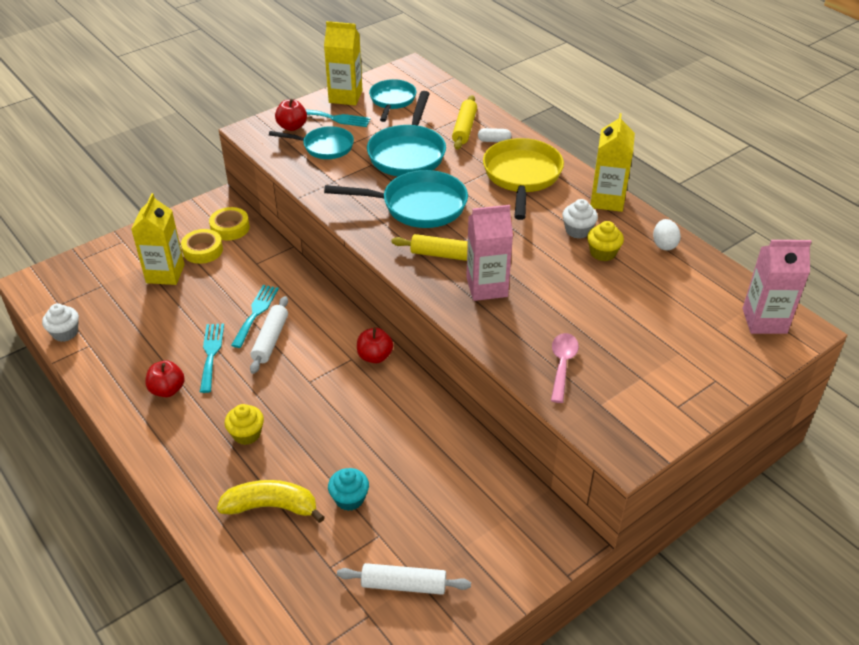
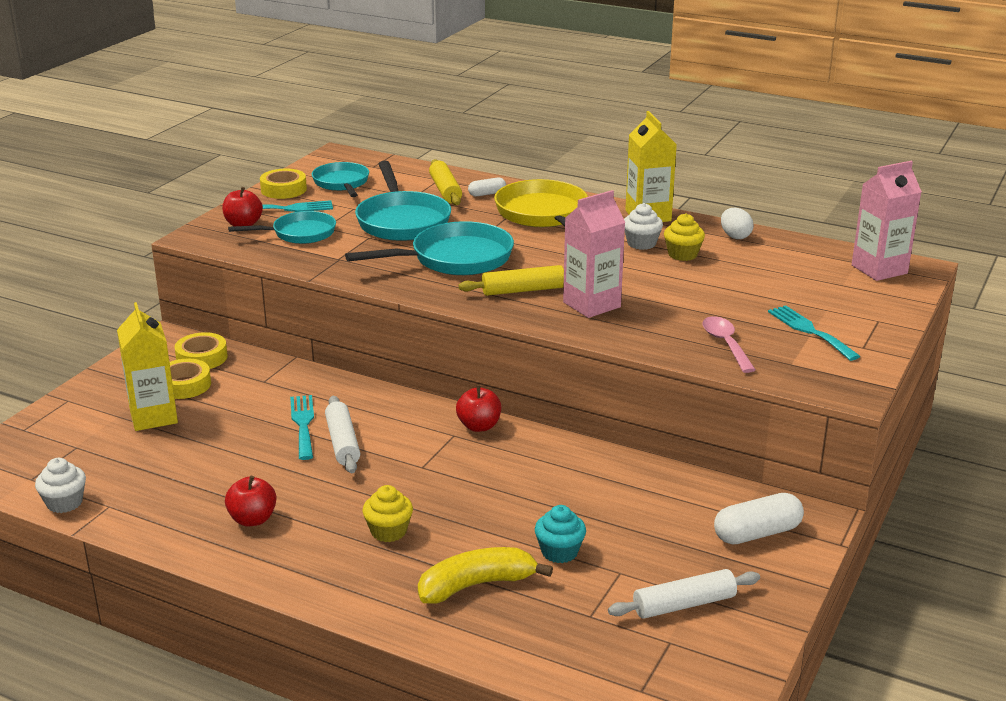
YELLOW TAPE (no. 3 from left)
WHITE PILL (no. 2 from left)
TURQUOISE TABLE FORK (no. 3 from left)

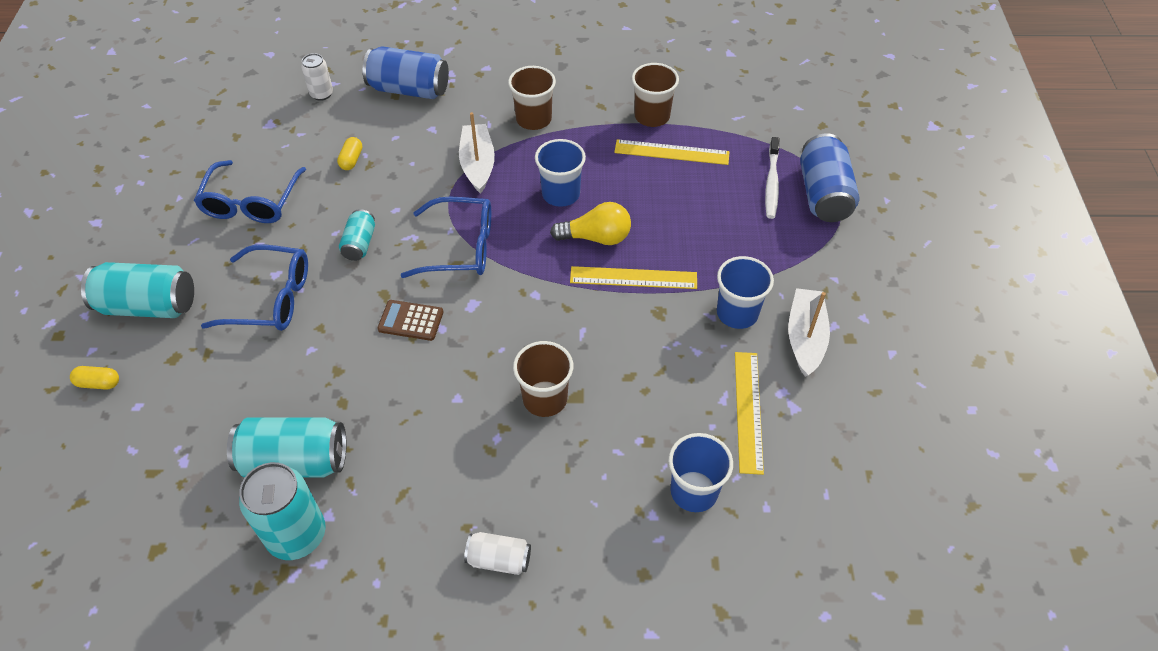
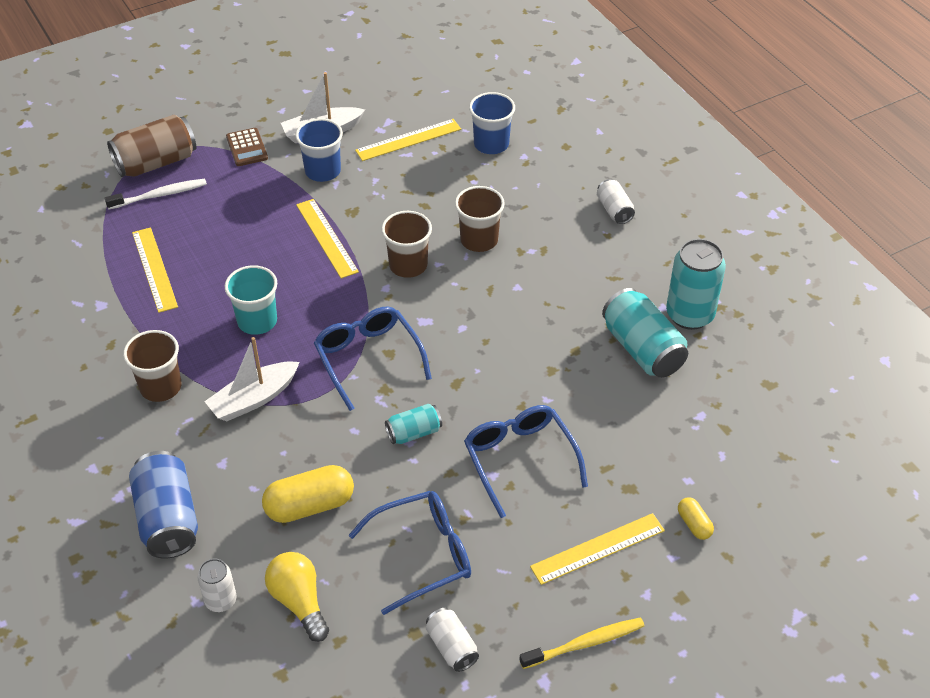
DARK BROWN CAN
TURQUOISE BEAKER
DARK BROWN ADDING MACHINE
YELLOW PILL (no. 1 from left)
YELLOW LIGHT BULB
DARK BROWN BEAKER (no. 2 from left)
WHITE CAN (no. 2 from left)
YELLOW TOOTH BRUSH
YELLOW MEASURING STICK (no. 4 from left)

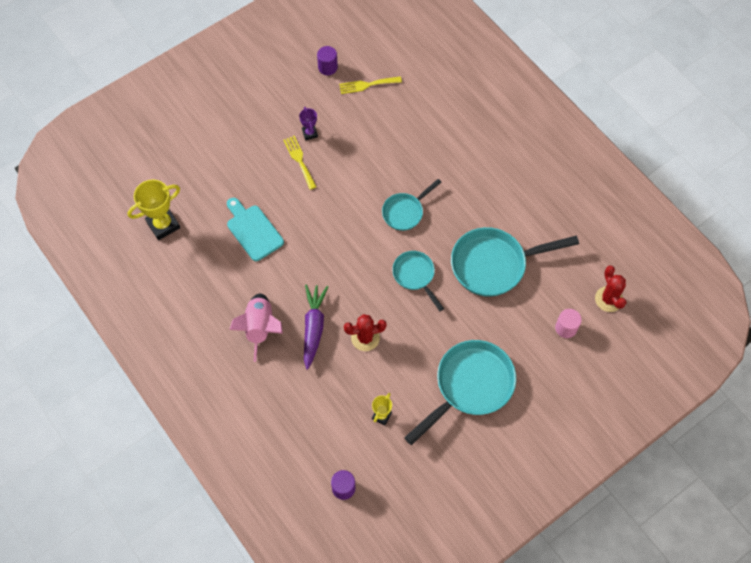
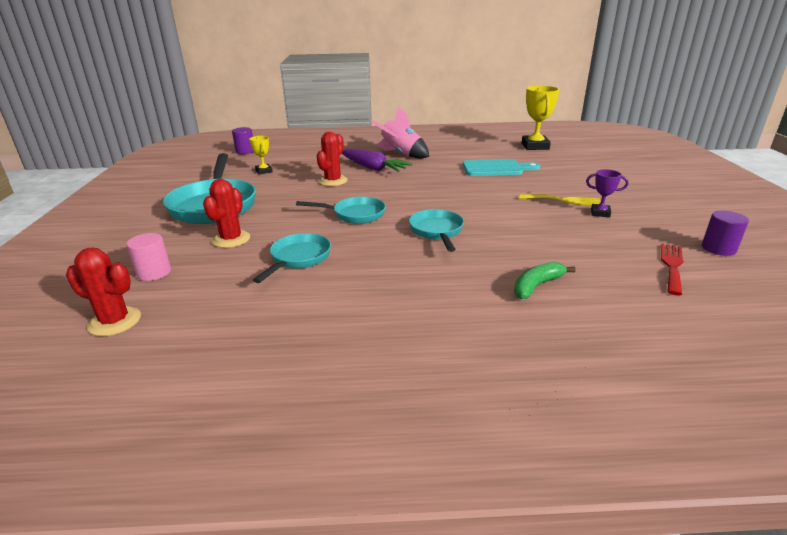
RED SAGUARO CACTUS (no. 2 from left)
TURQUOISE SKILLET (no. 2 from left)
EMERALD BANANA
RED TABLE FORK

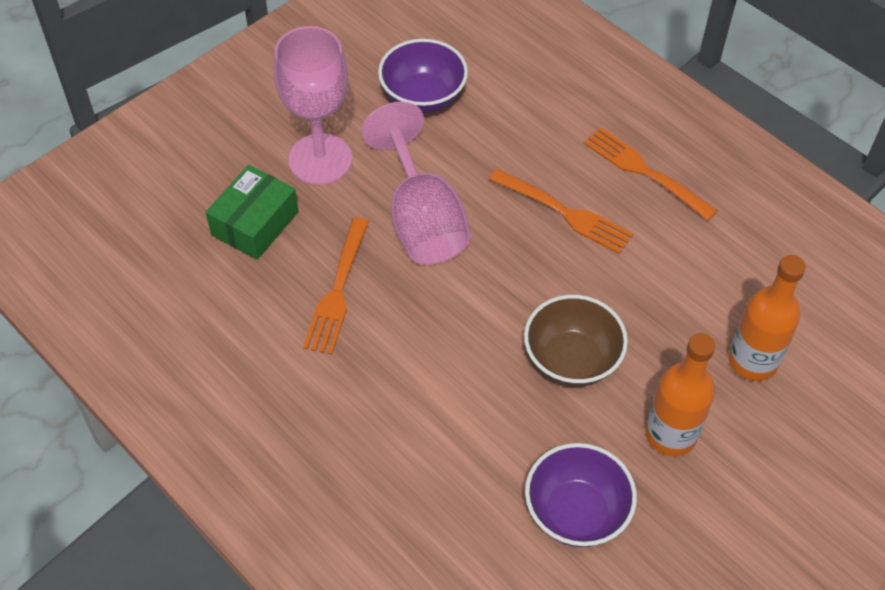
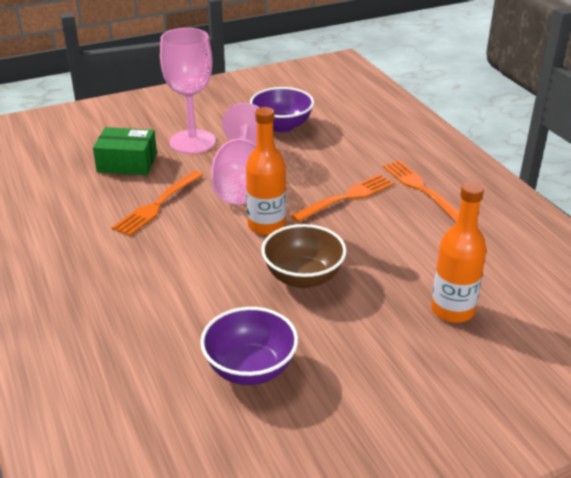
EMERALD PARCEL
BRIGHT ORANGE BOTTLE (no. 1 from left)
BRIGHT ORANGE TABLE FORK (no. 2 from left)

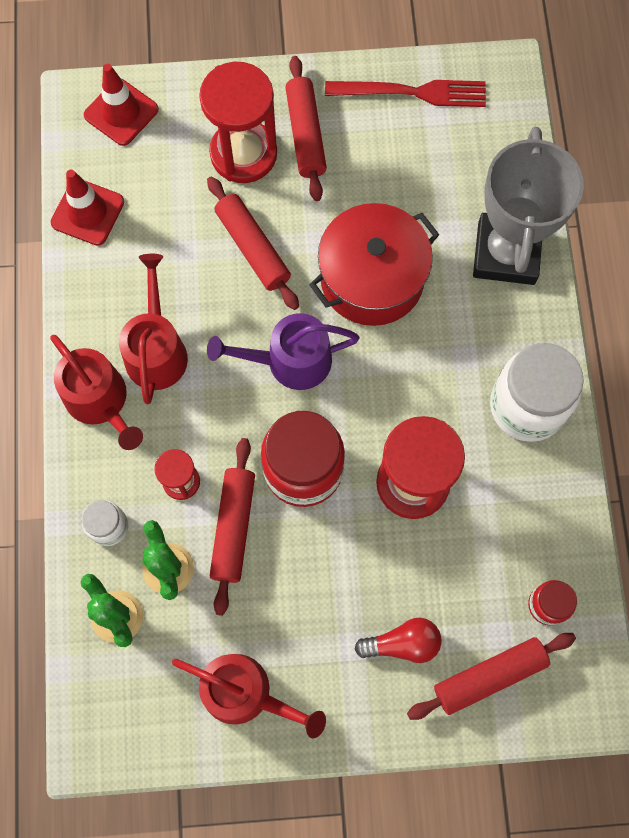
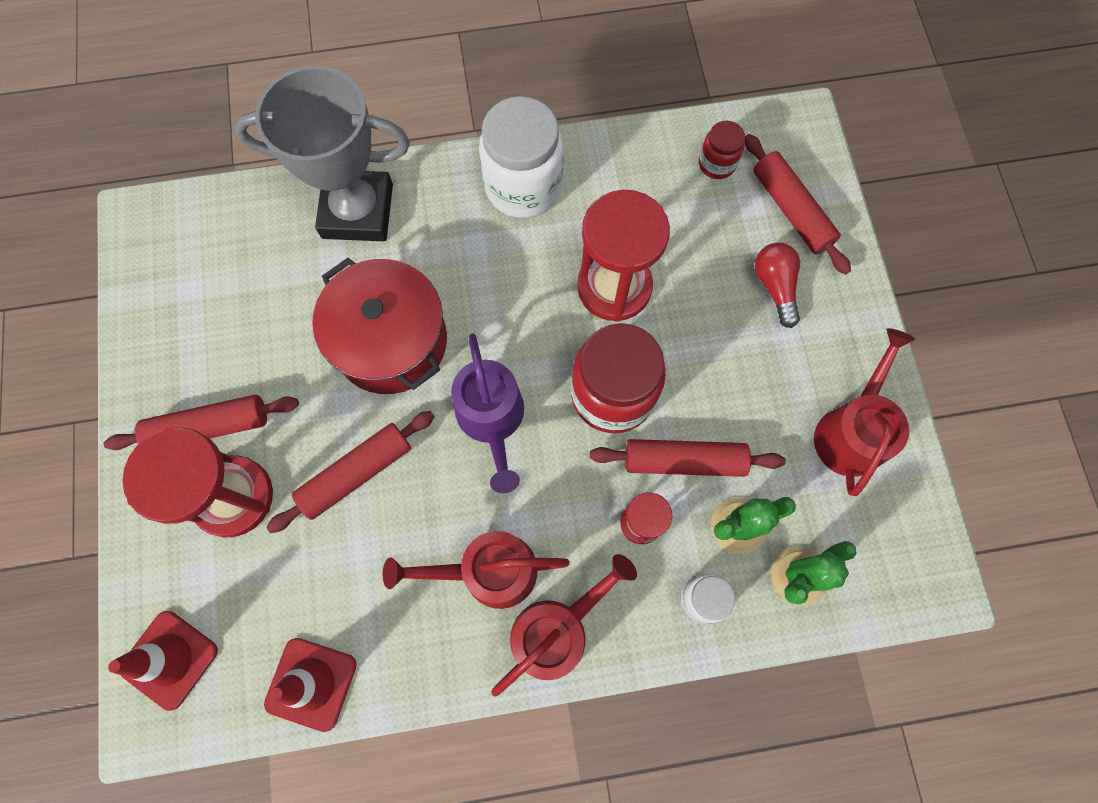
RED TABLE FORK

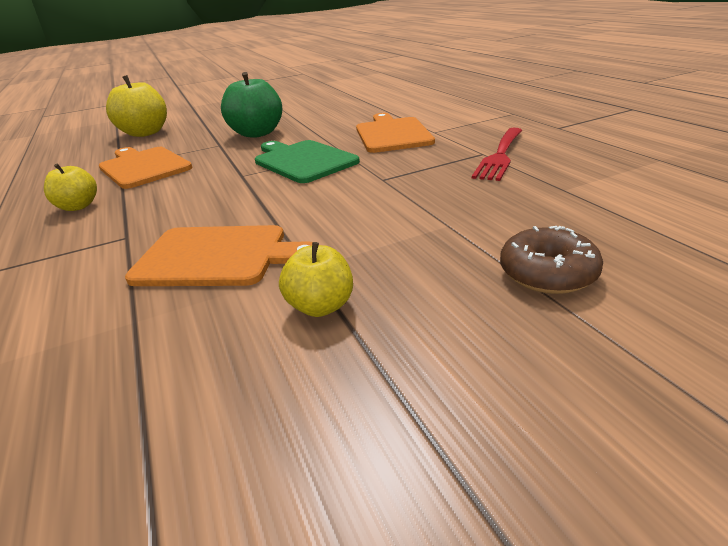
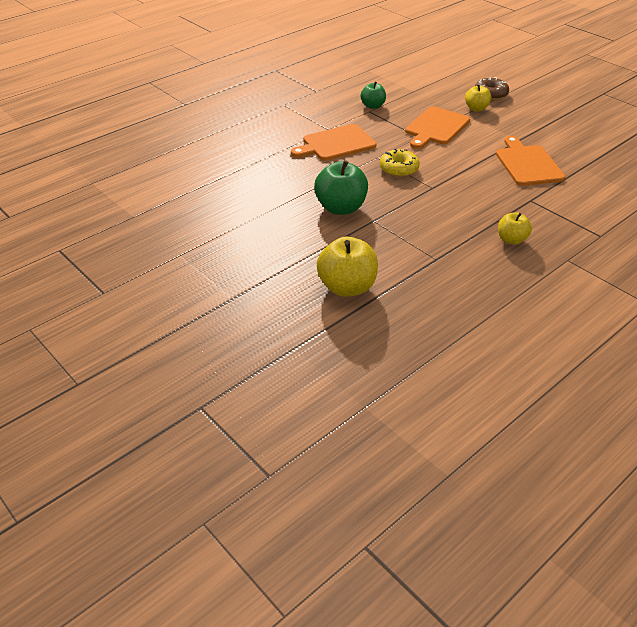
EMERALD APPLE FRUIT (no. 2 from left)
YELLOW GLAZED DONUT
BRIGHT ORANGE CHOPPING BOARD (no. 2 from left)
YELLOW APPLE FRUIT (no. 2 from left)

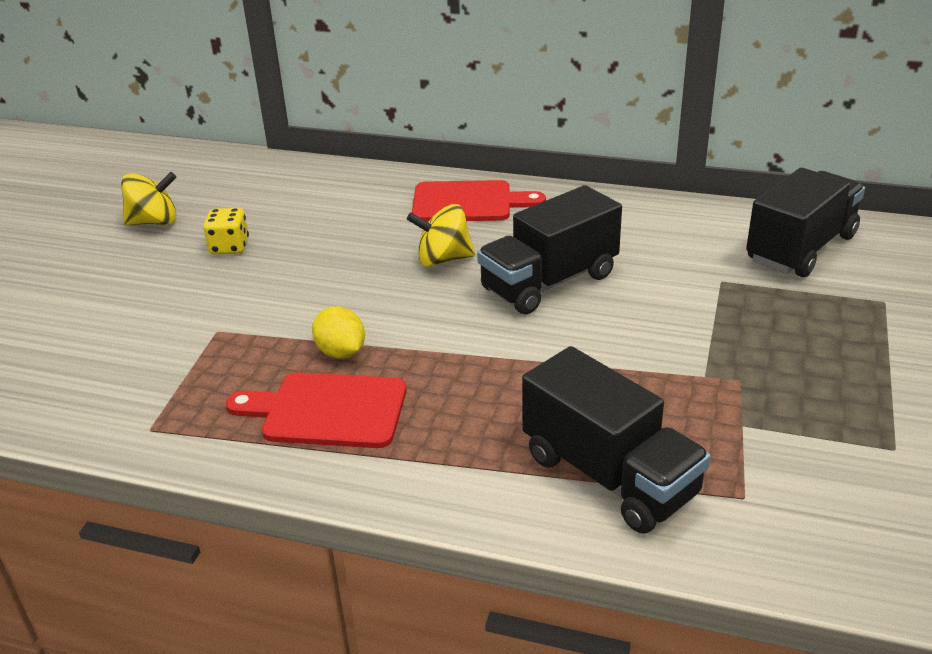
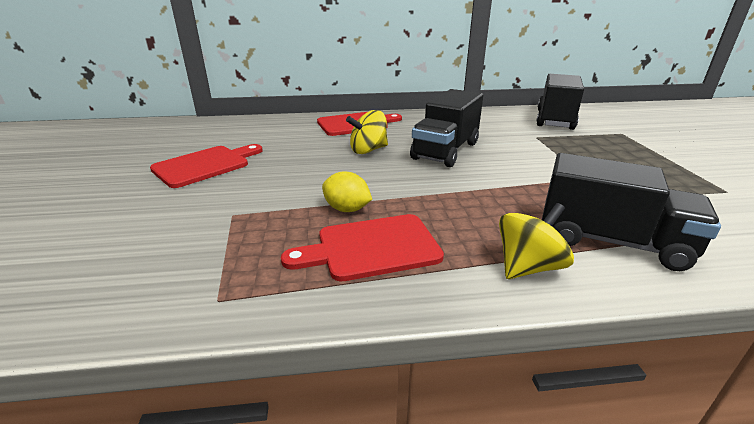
RED CHOPPING BOARD (no. 1 from left)
YELLOW TOY TOP (no. 2 from left)

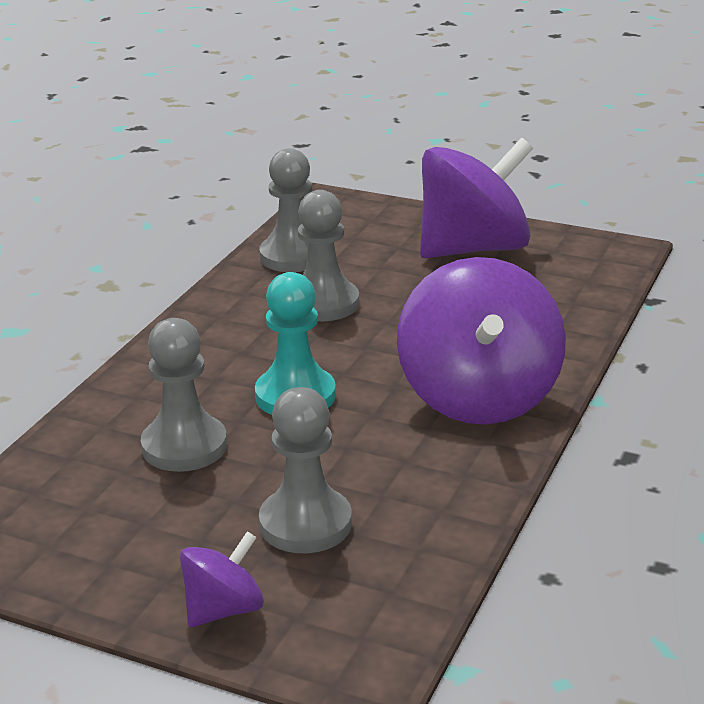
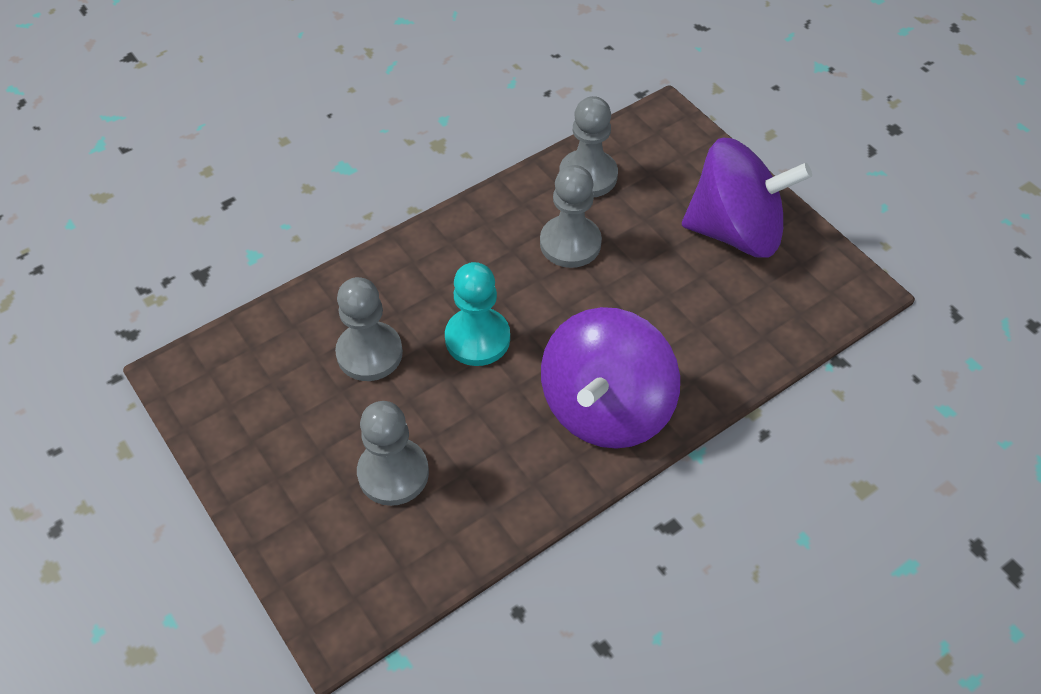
ROYAL PURPLE TOY TOP (no. 1 from left in the first image)

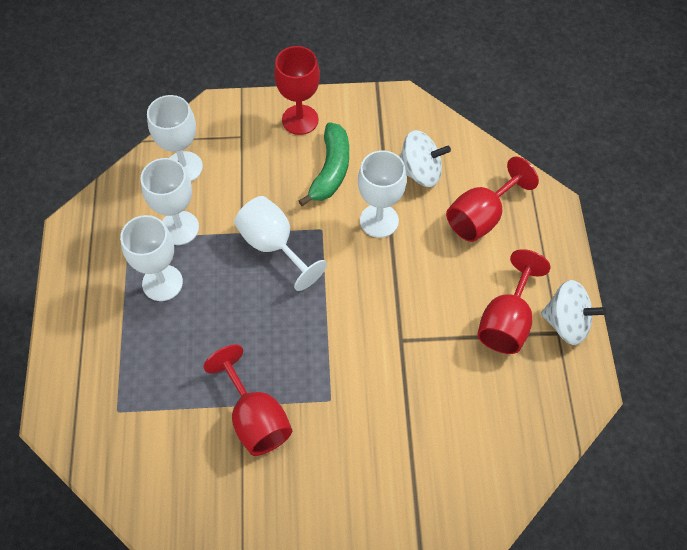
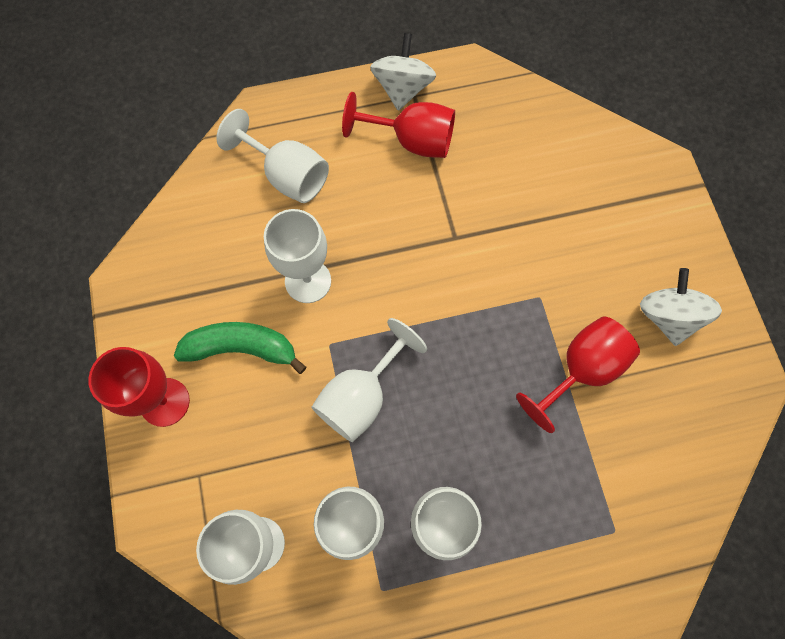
WHITE GOBLET (no. 2 from left)
WHITE TOY TOP (no. 2 from left)

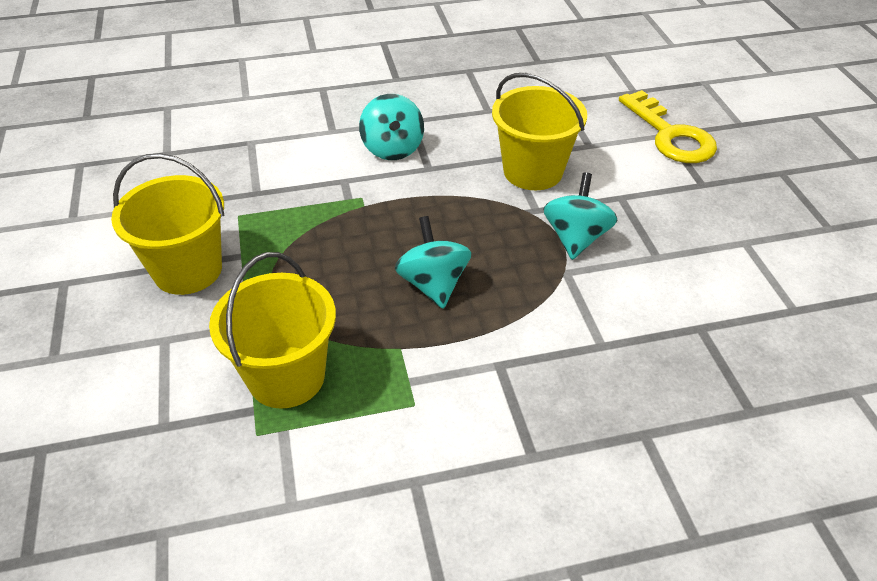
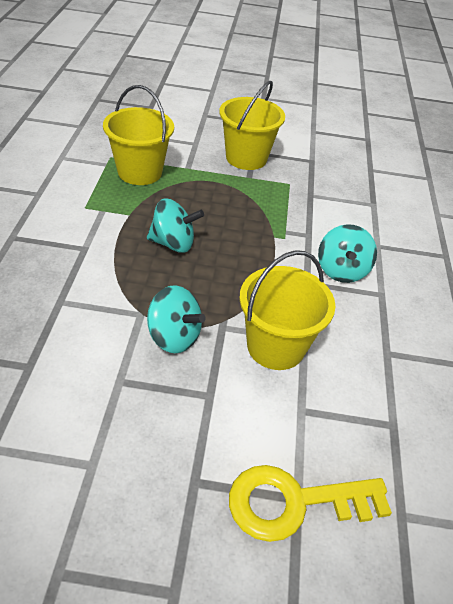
TURQUOISE TOY TOP (no. 3 from left)

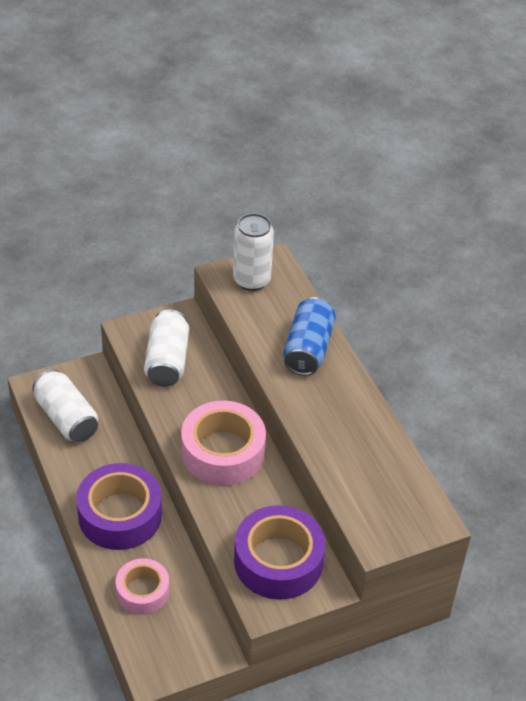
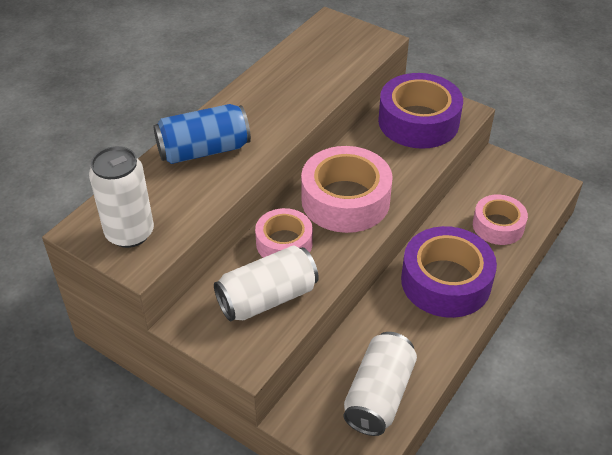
ROSY TAPE (no. 1 from left)

